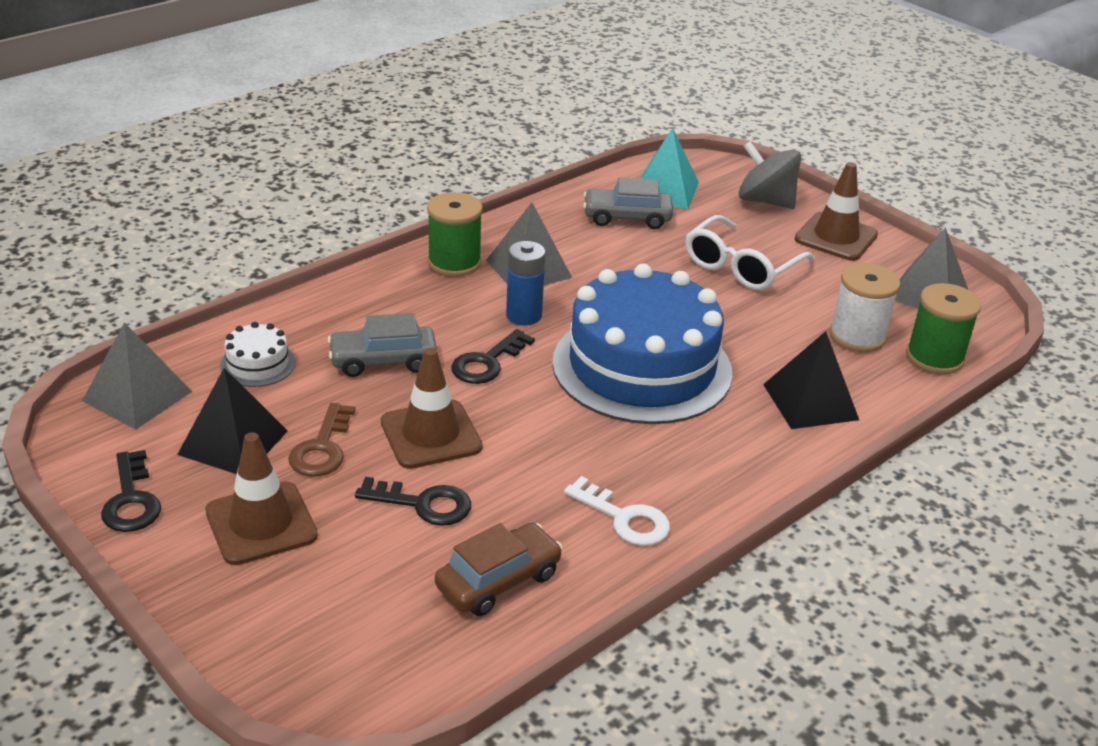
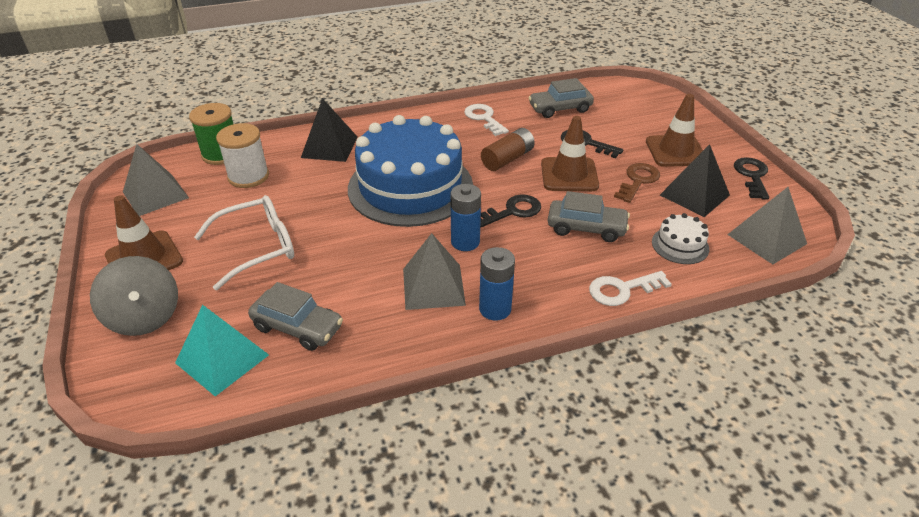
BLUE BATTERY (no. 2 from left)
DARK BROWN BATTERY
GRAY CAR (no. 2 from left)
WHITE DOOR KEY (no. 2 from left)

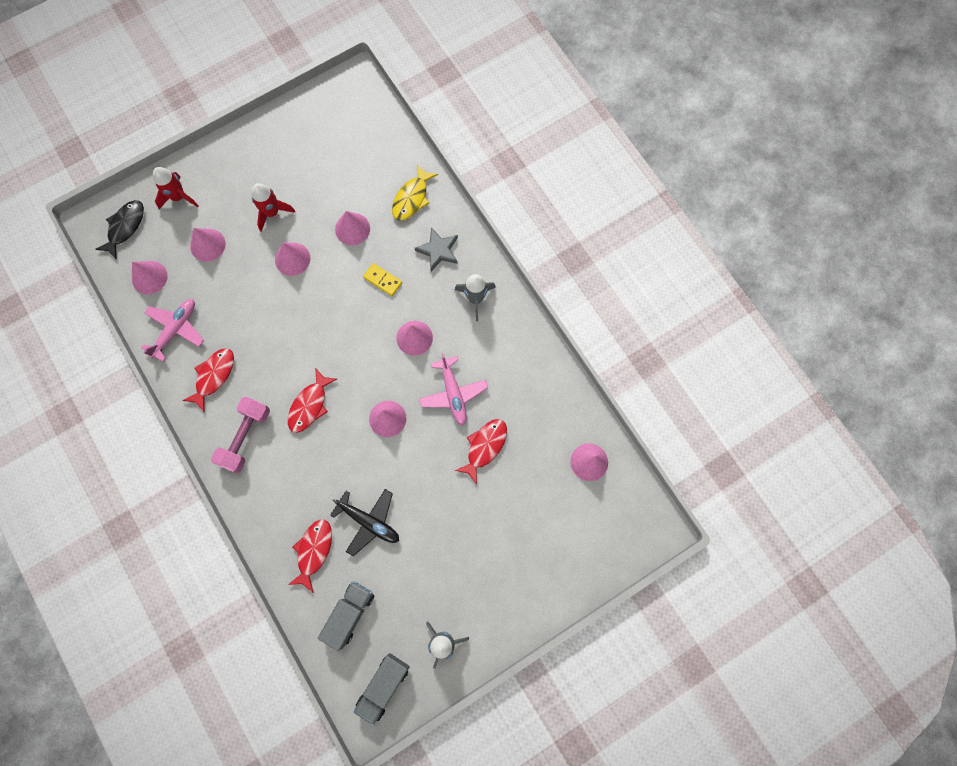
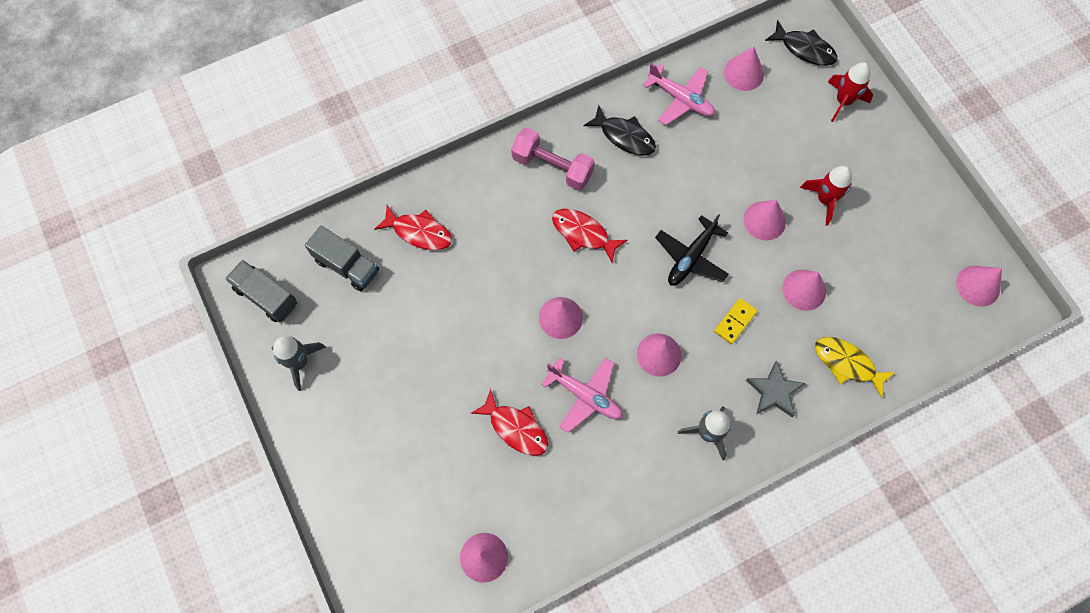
ROSY AEROPLANE (no. 1 from left)
EBONY FISH (no. 1 from left)
EBONY AEROPLANE
ROSY SOLID CONE (no. 7 from left)

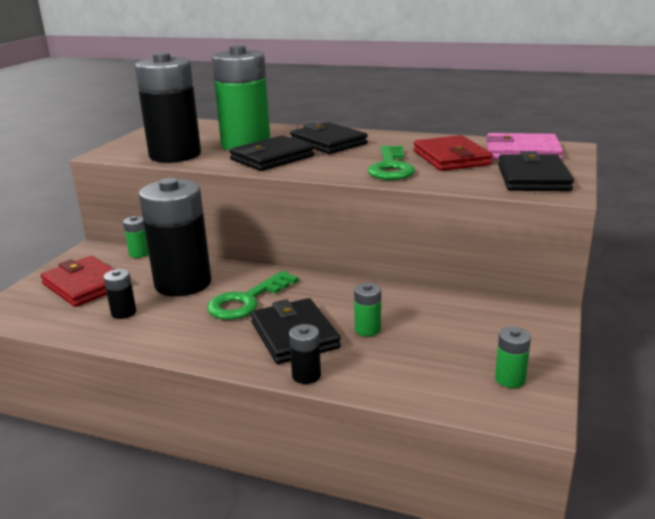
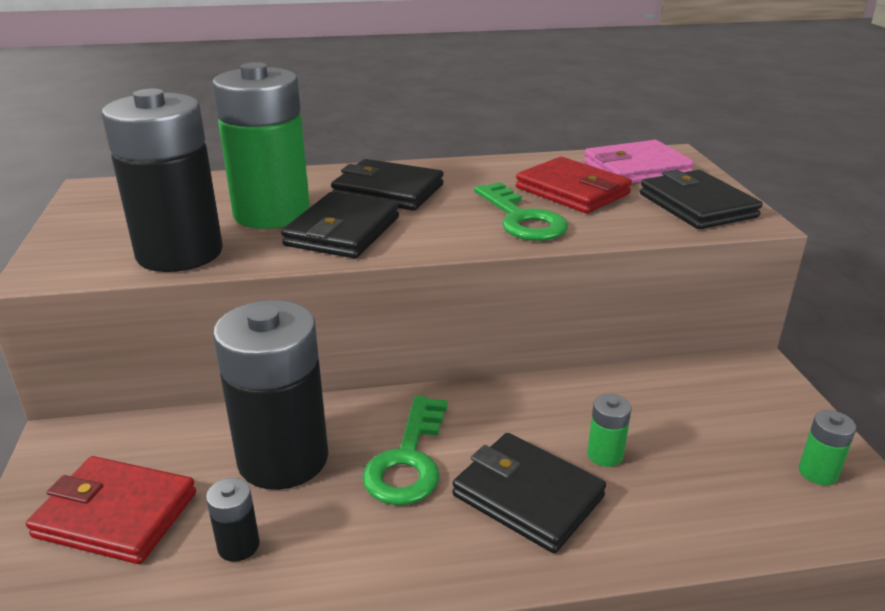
EMERALD BATTERY (no. 1 from left in the first image)
EBONY BATTERY (no. 4 from left in the first image)

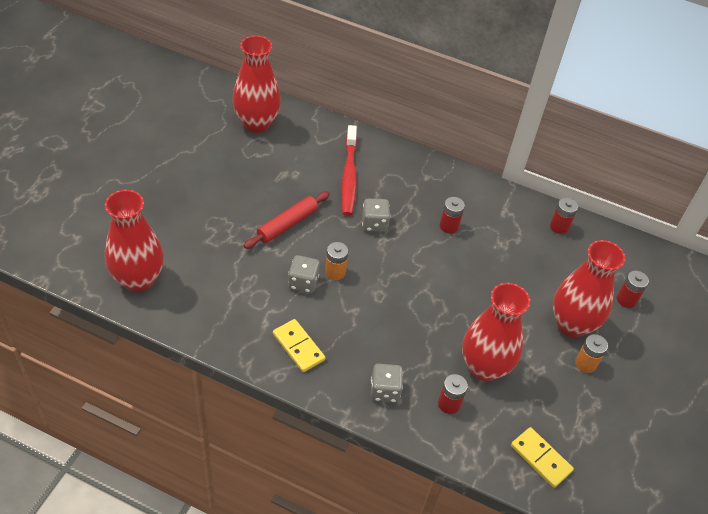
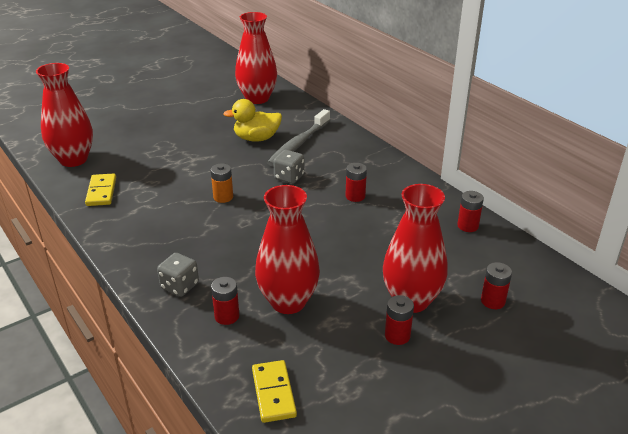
YELLOW DOMINO PIECE (no. 1 from left)
YELLOW DUCK
GRAY TOOTH BRUSH
RED BATTERY (no. 3 from left)
RED ROLLING PIN
GRAY DICE (no. 1 from left in the first image)

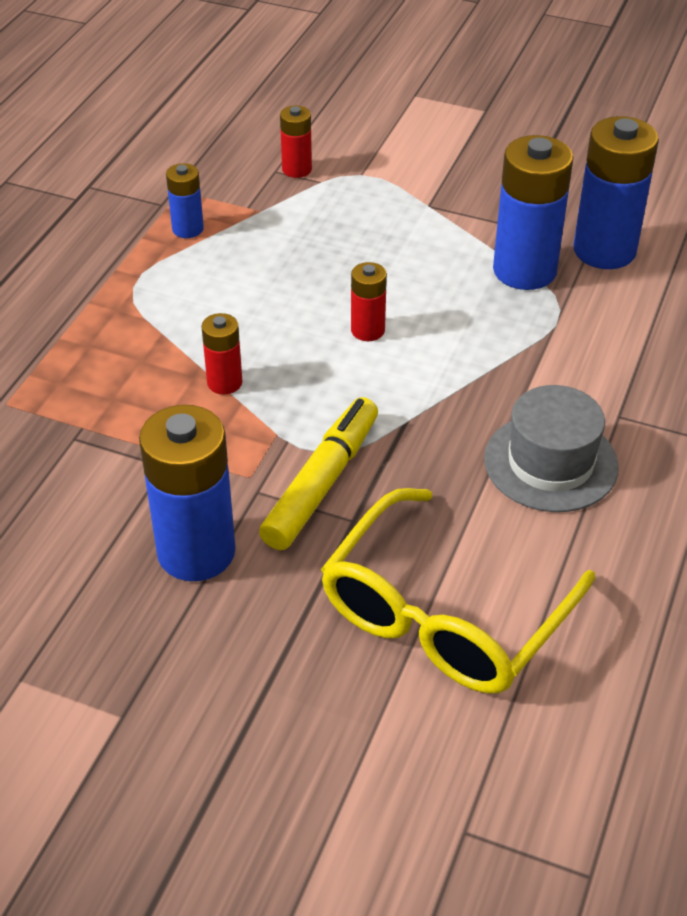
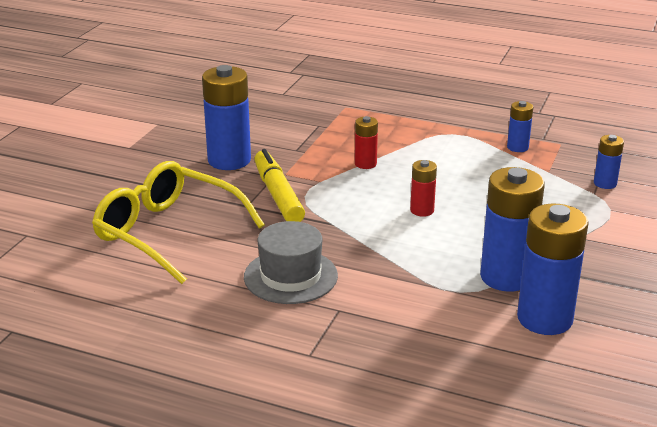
YELLOW MARKER PEN
BLUE BATTERY (no. 5 from left)

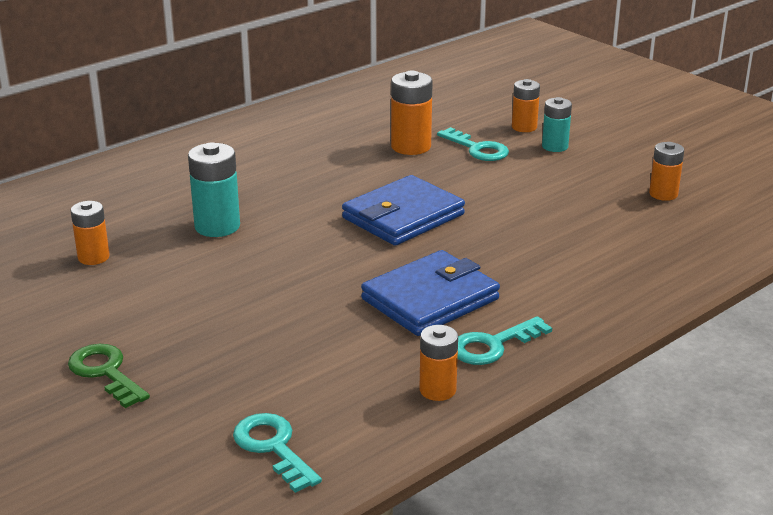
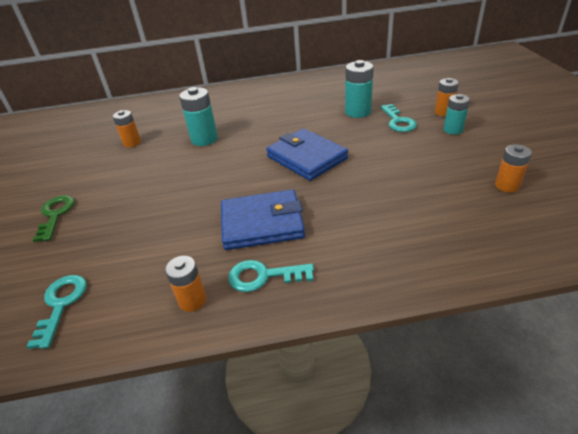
BLUE WALLET (no. 2 from left)
TURQUOISE BATTERY (no. 2 from left)

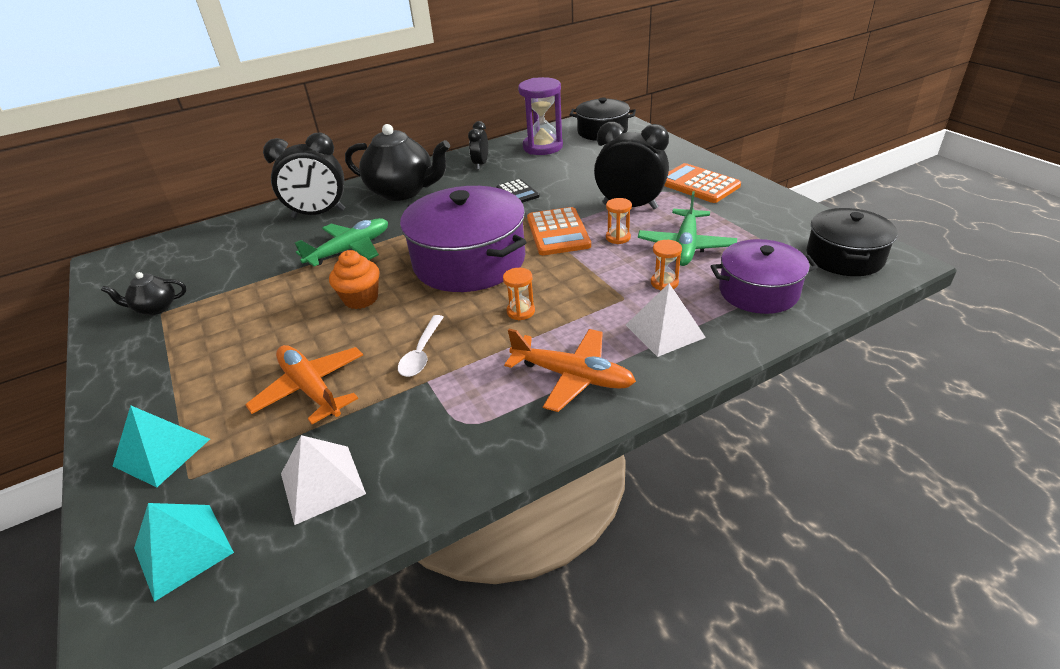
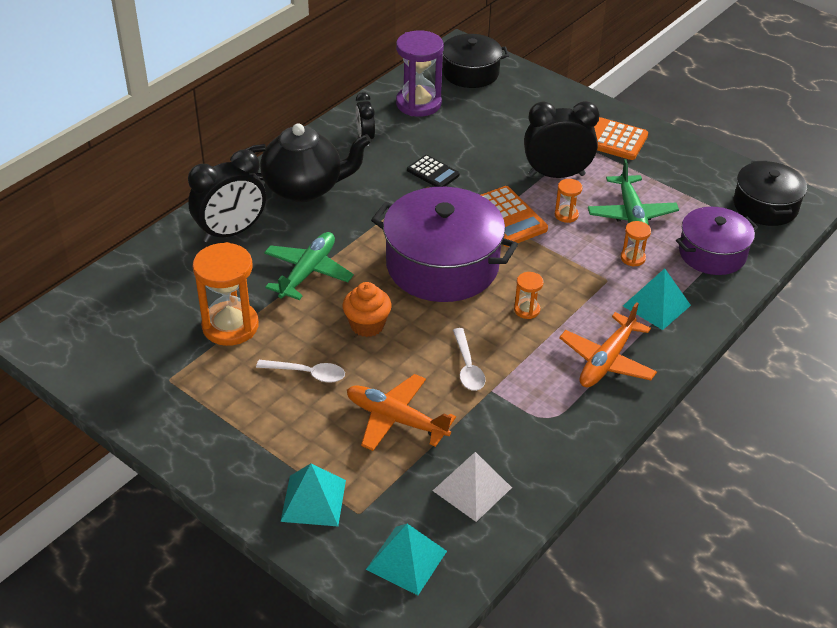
BRIGHT ORANGE SANDGLASS (no. 1 from left)
WHITE TEASPOON (no. 1 from left)
BRIGHT ORANGE AEROPLANE (no. 2 from left)
TURQUOISE PYRAMID SHAPE (no. 3 from left)
EBONY CHINA TEAPOT (no. 1 from left in the first image)

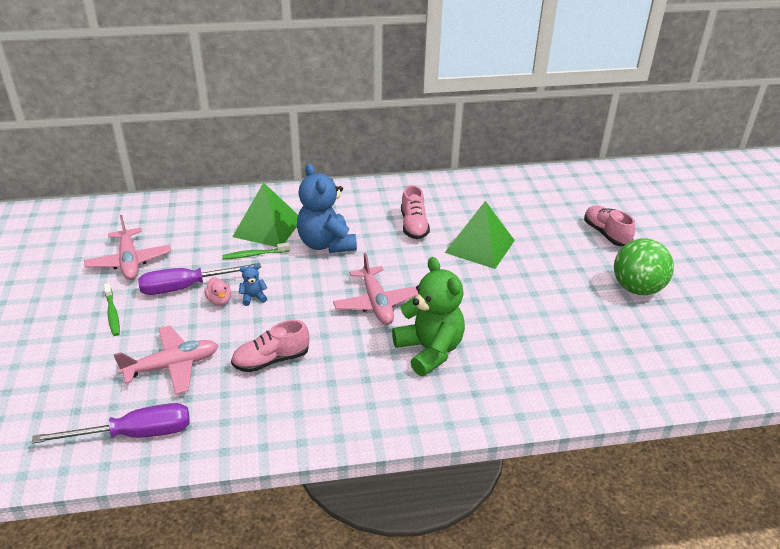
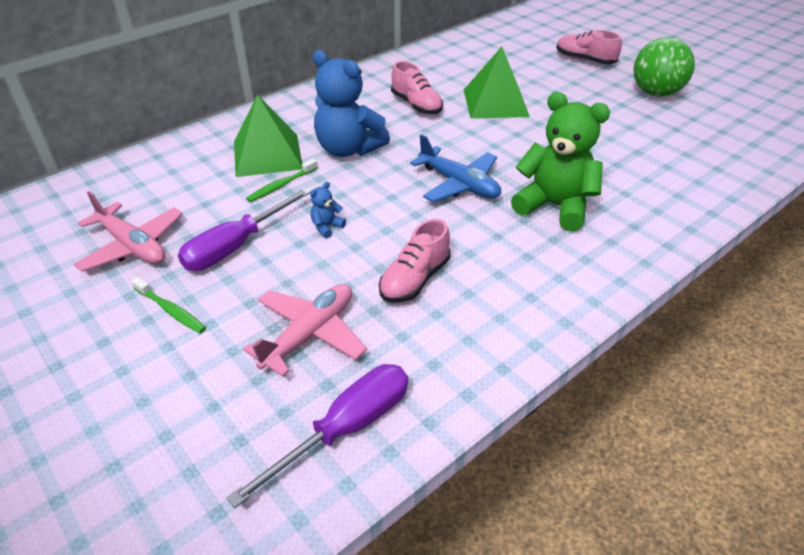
BLUE AEROPLANE
ROSY DUCK

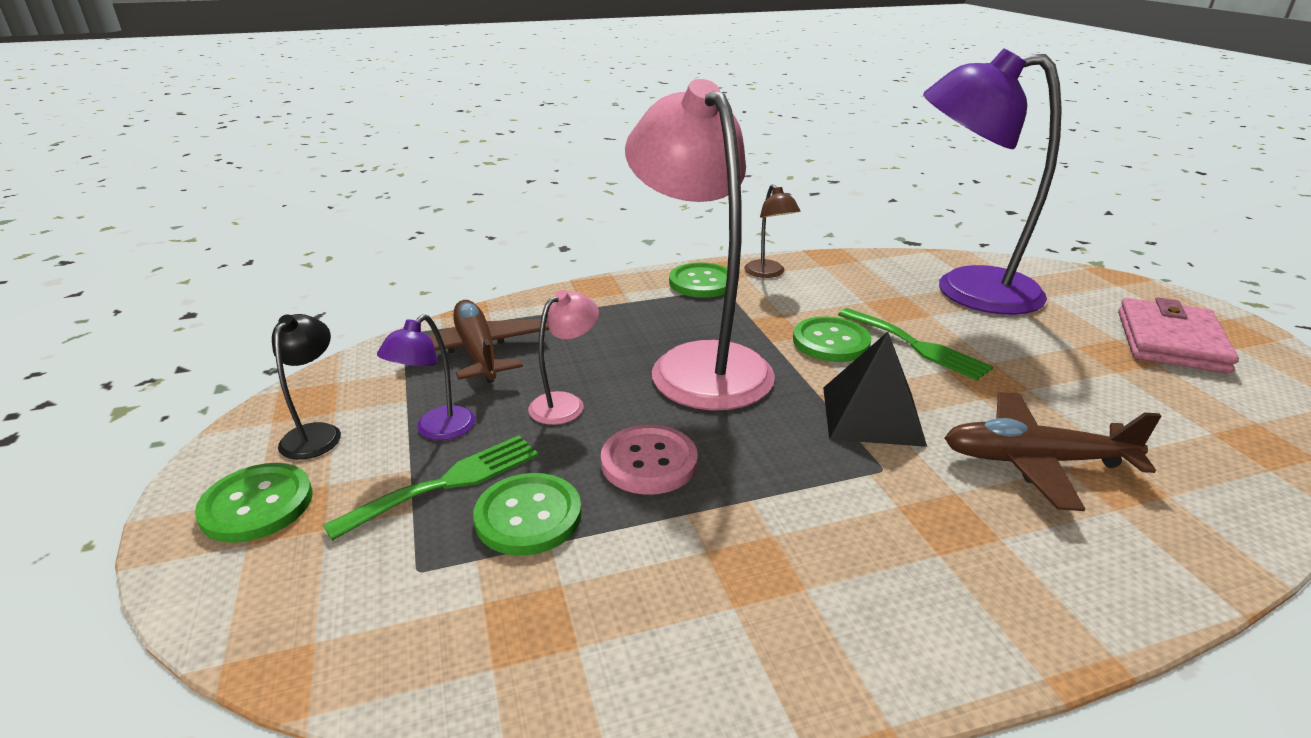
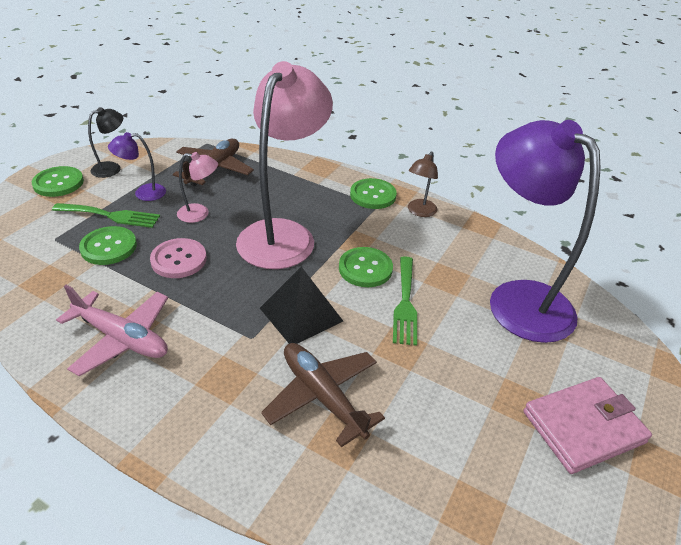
ROSY AEROPLANE

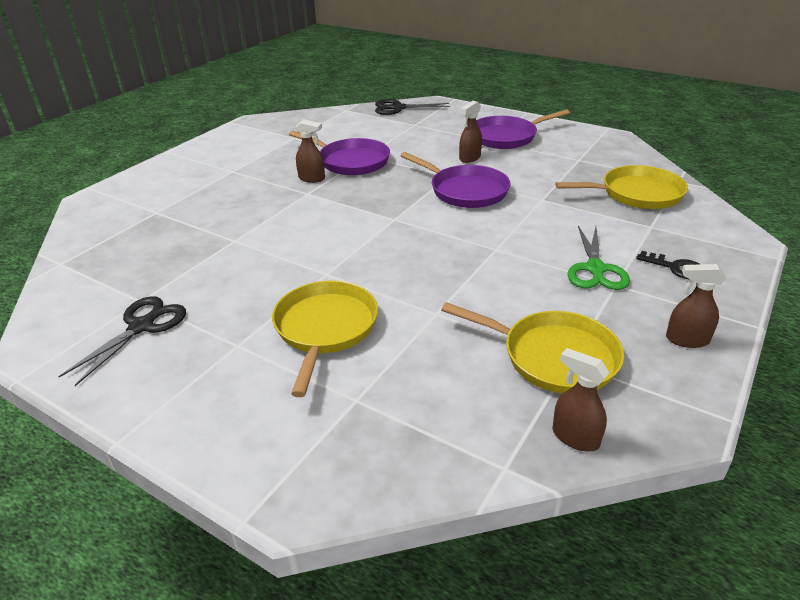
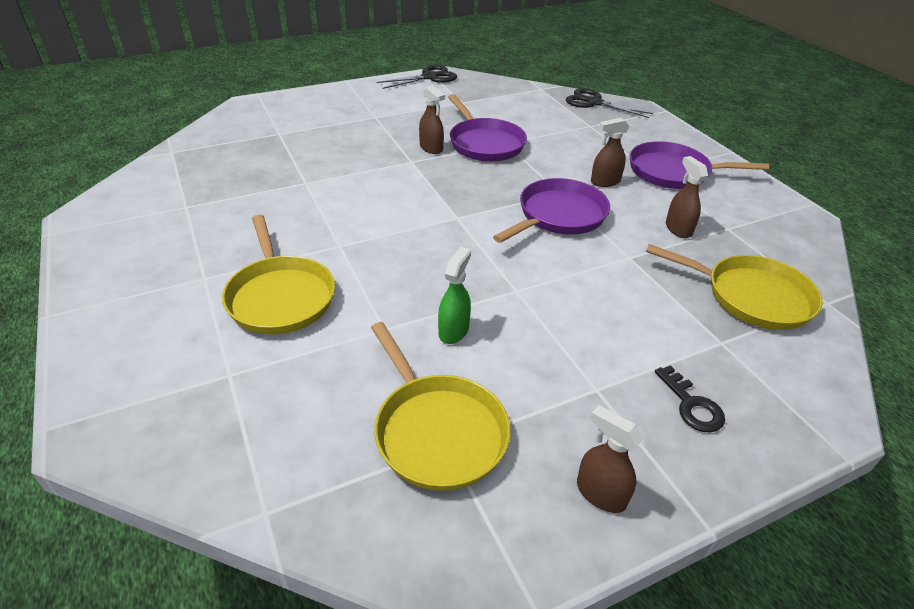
YELLOW SKILLET (no. 1 from left)
EBONY SHEARS (no. 1 from left)
EMERALD SPRAYER
ROYAL PURPLE SKILLET (no. 2 from left)
DARK BROWN SPRAYER (no. 4 from left)
EMERALD SHEARS

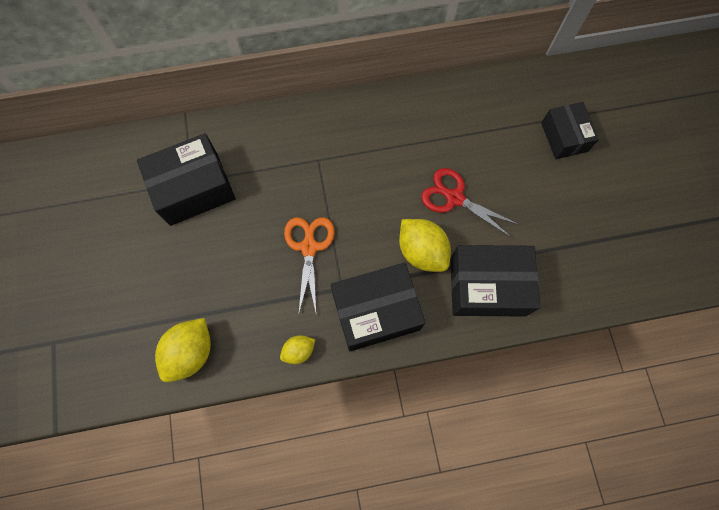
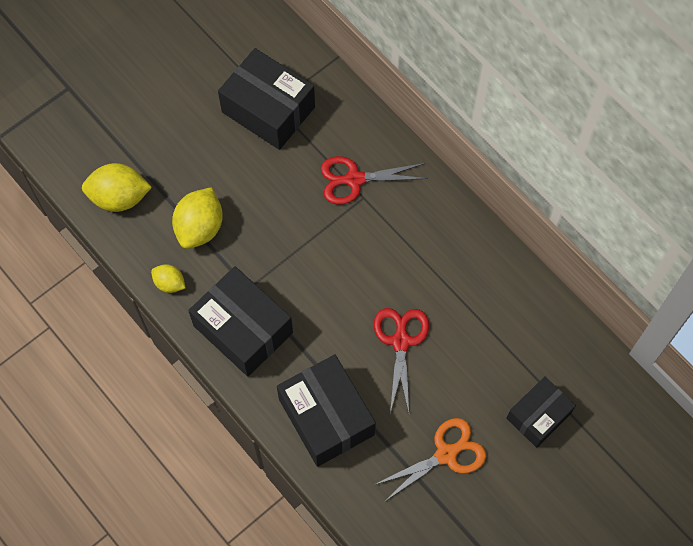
YELLOW TOY LEMON (no. 3 from left)
RED SHEARS (no. 1 from left)
BRIGHT ORANGE SHEARS

